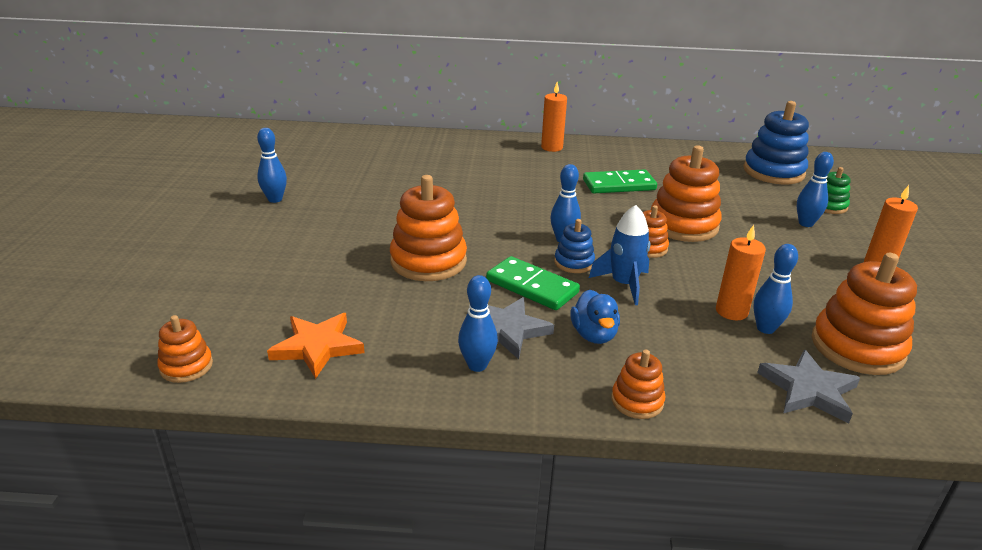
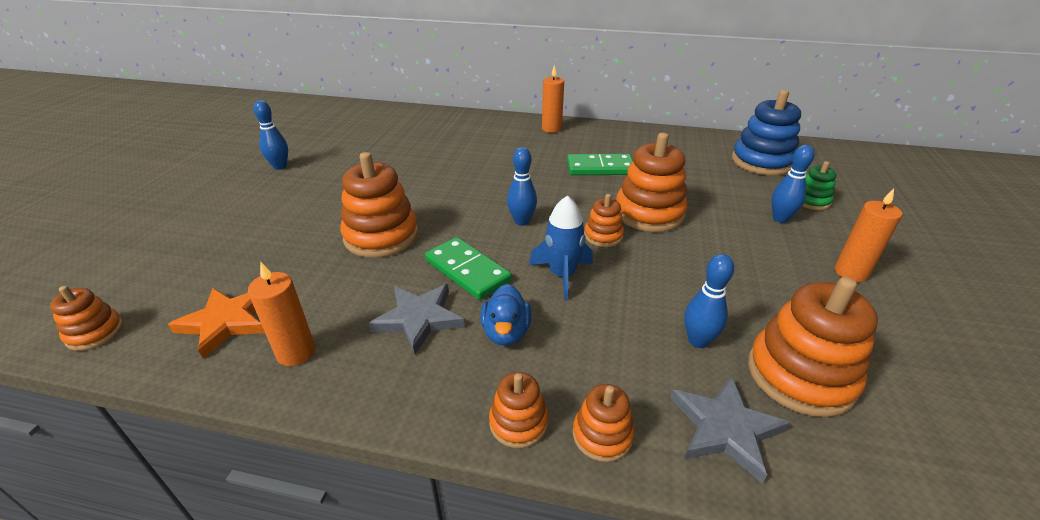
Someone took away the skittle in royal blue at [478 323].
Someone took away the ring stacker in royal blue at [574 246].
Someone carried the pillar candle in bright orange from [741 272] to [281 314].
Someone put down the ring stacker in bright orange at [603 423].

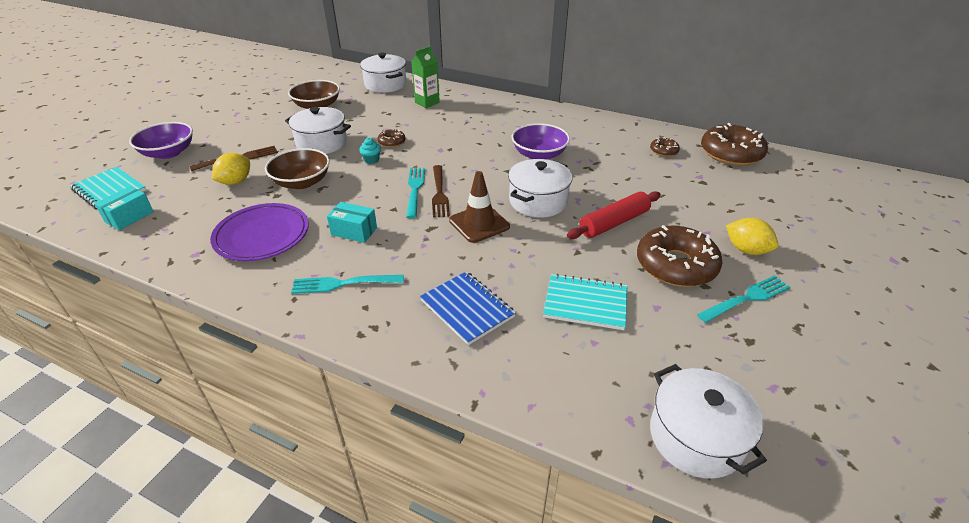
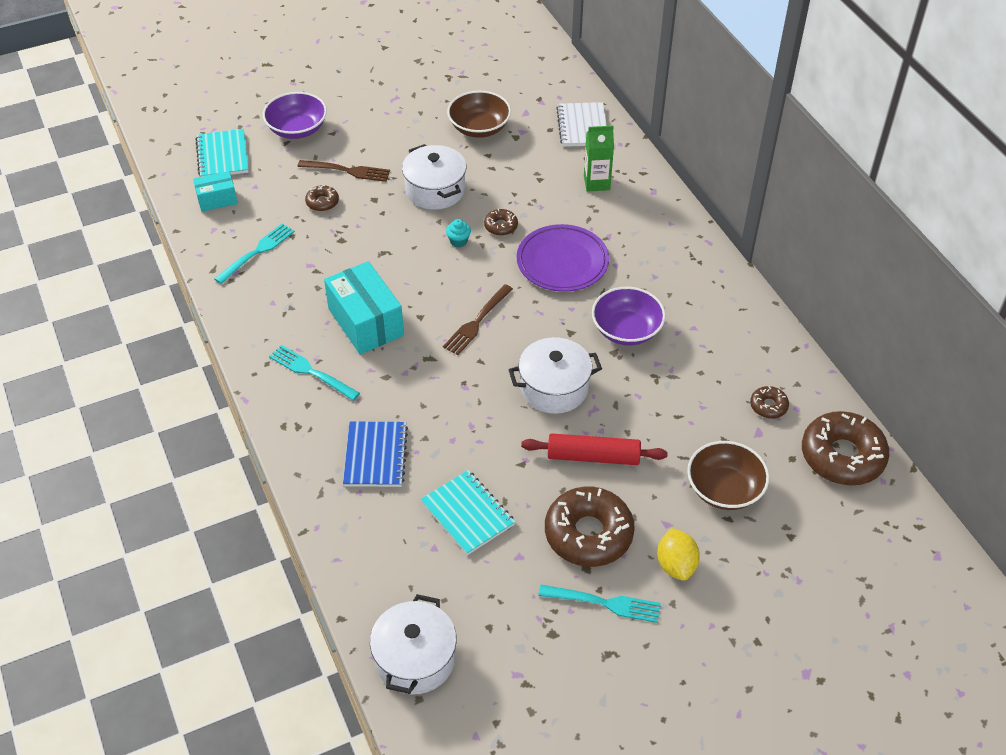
Someone carried the plate in purple from [259 232] to [563 258].
Someone swapped the citrus fruit in yellow at [231 169] for the doughnut in russet at [322 198].
Someone carried the serving bowl in russet from [297 168] to [728 475].
Someone scaled the package in aqua at [352 222] by 1.79.
Someone swapped the pot in pure white at [383 73] for the notebook in pure white at [581 124].
Someone carried the table fork in aqua from [415 193] to [255 253].
Someone took away the road cone in russet at [479 207].

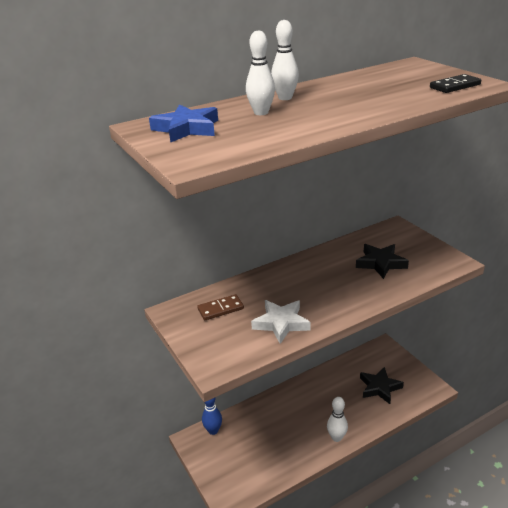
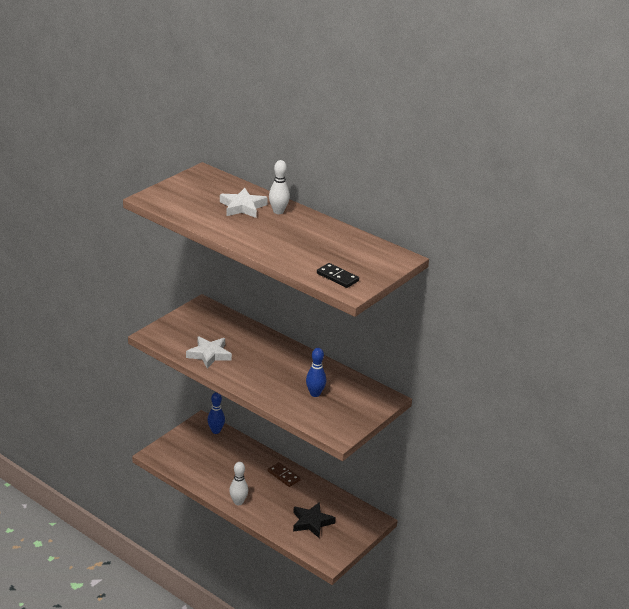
Someone took away the star shape in royal blue at [183 123].
Someone carried the domino in russet from [220 307] to [284 474].
Someone swapped the skittle in pure white at [260 72] for the star shape in pure white at [244 203].
Someone swapped the star shape in ebony at [382 261] for the skittle in royal blue at [316 372].

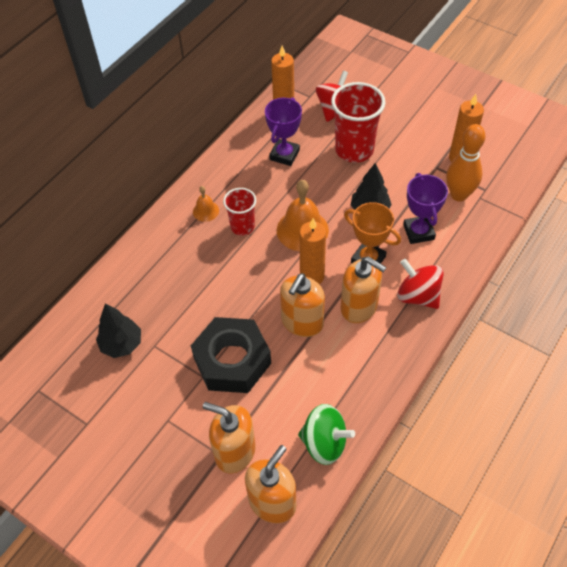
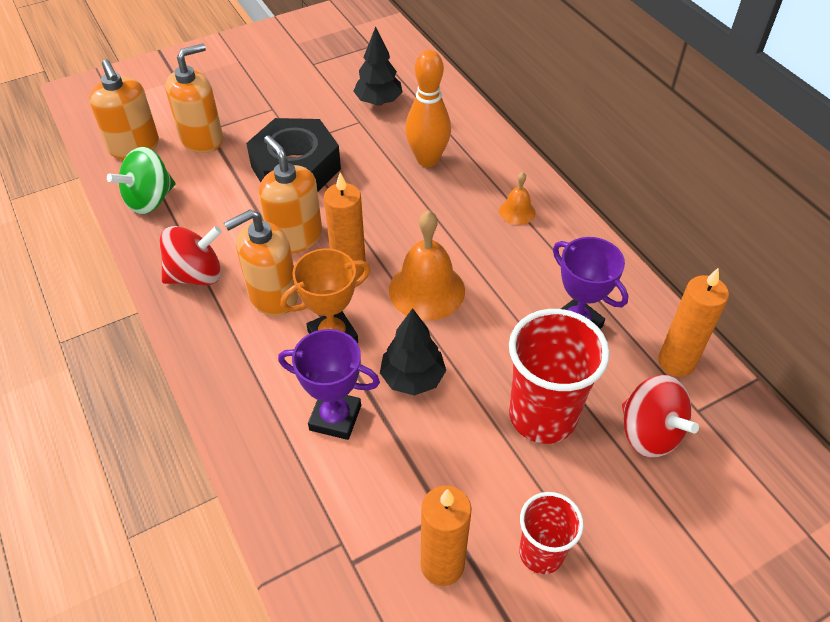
Someone carried the tumbler in red from [239 212] to [551 533].
Someone carried the toy top in red from [420 284] to [191 255].
Someone carried the skittle in bright orange from [466 162] to [428 108].

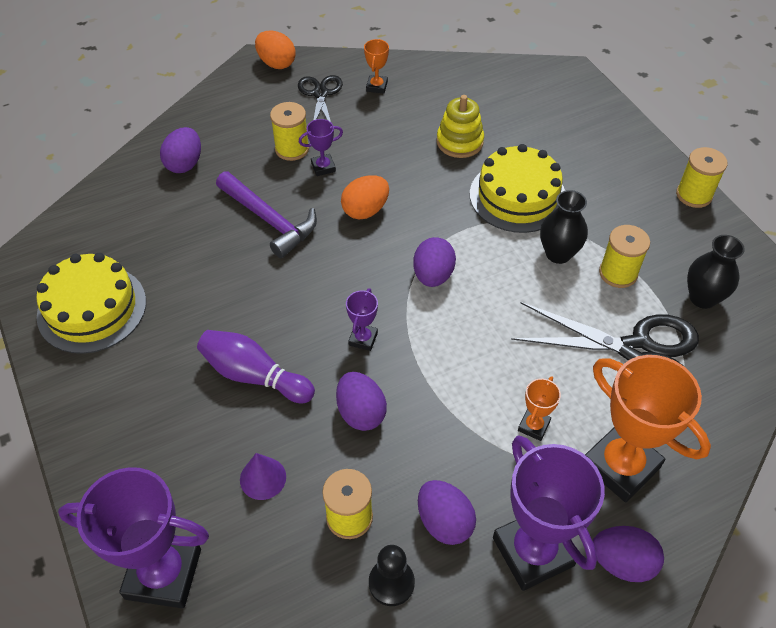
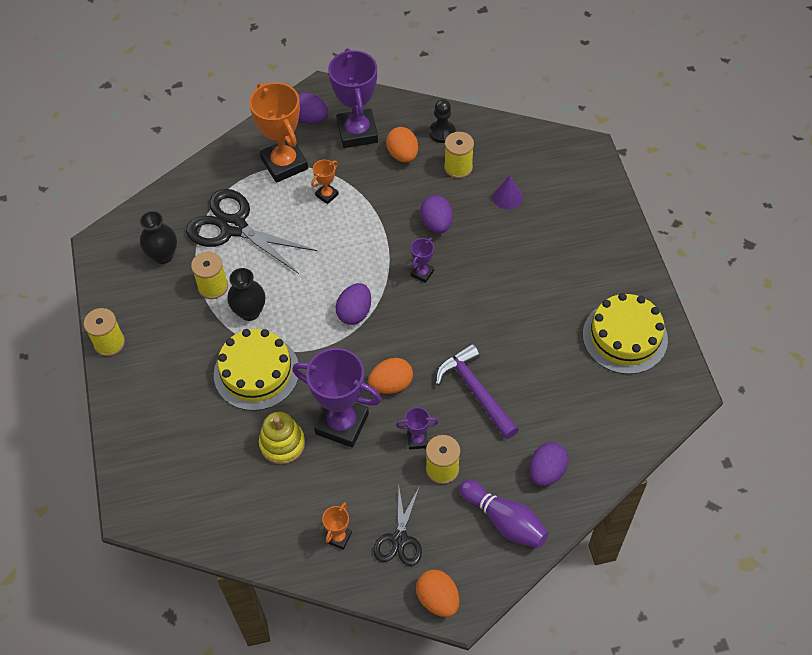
Someone carried the prize cup in purple from [133 537] to [337 398].
Someone carried the skittle in purple from [256 366] to [503 514].
Someone repainted the egg shape in purple at [447 512], which became the egg shape in bright orange at [402 145].

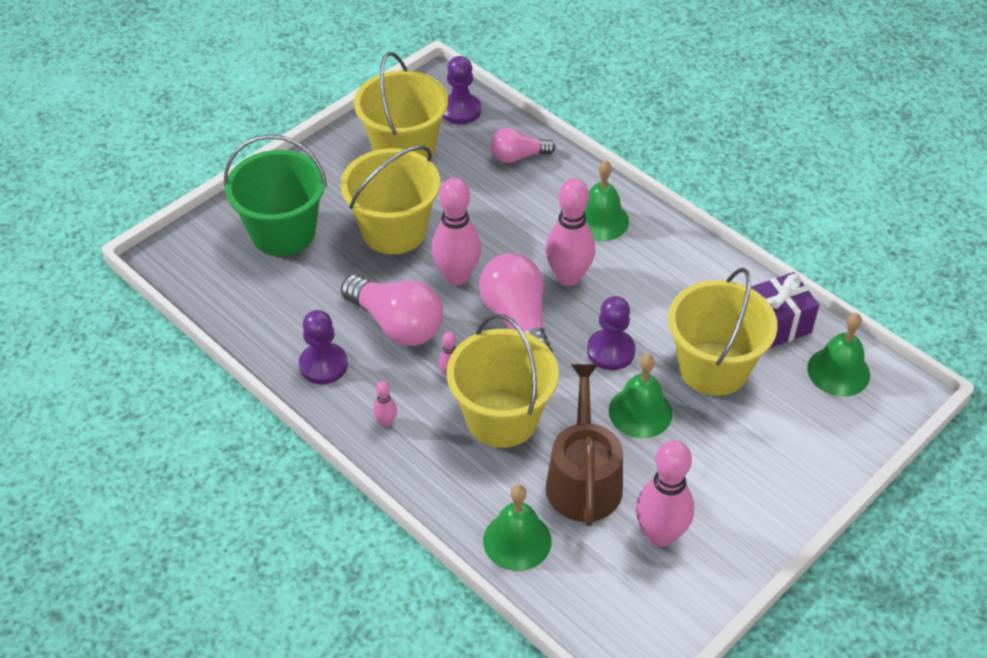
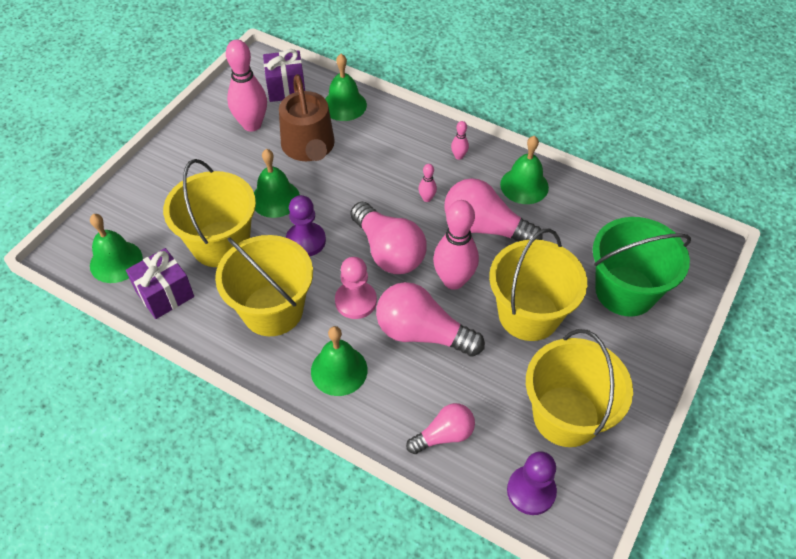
Someone swapped the chess pawn in purple at [323 347] for the bell in leaf-green at [524 170].
Someone carried the bucket in yellow from [503 381] to [264 285].
Someone swapped the skittle in rose-pink at [570 232] for the chess pawn in rose-pink at [356 288].
Someone put down the present in purple at [284 75].
Someone put down the bulb in rose-pink at [430 319].

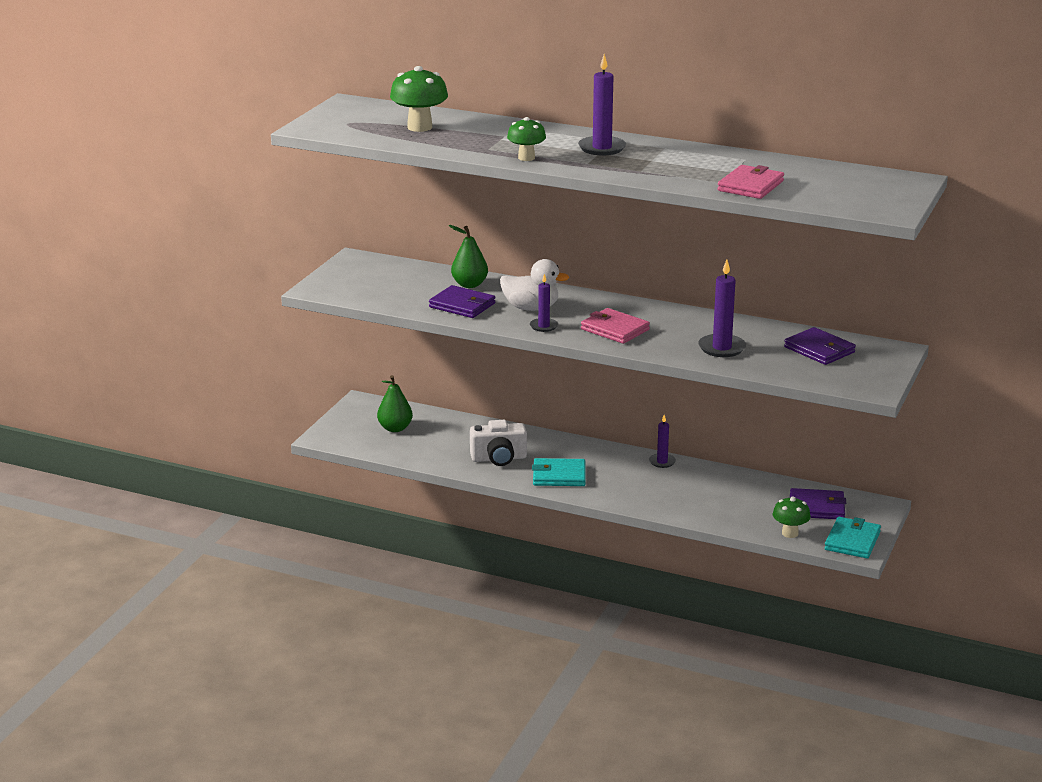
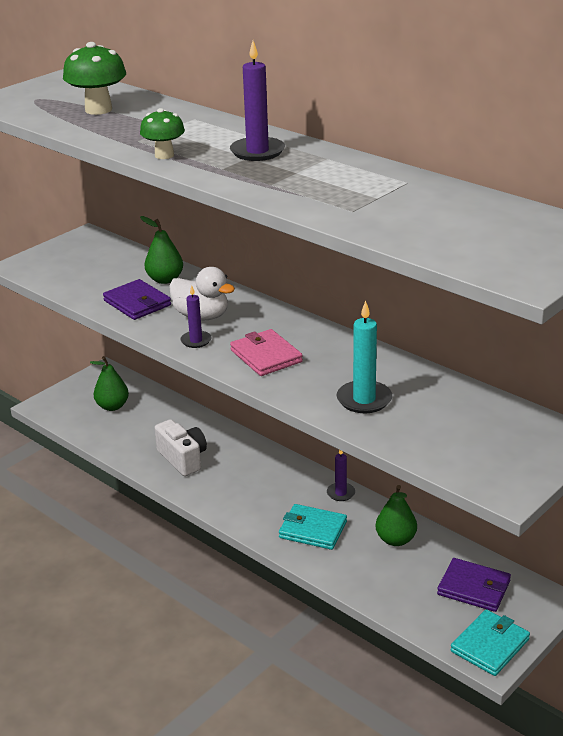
Someone rotated the compact camera in pure white at [498 443] by 135 degrees counterclockwise.
Someone carried the billfold in aqua from [559 472] to [313 527].
Someone repainted the pillar candle in purple at [722 308], which became the pillar candle in aqua at [364 356].
Someone took away the billfold in rose-pink at [750 182].
Someone took away the fungus in leaf-green at [792 517].
Someone took away the billfold in purple at [820 346].
Someone put down the pear in leaf-green at [396 515].

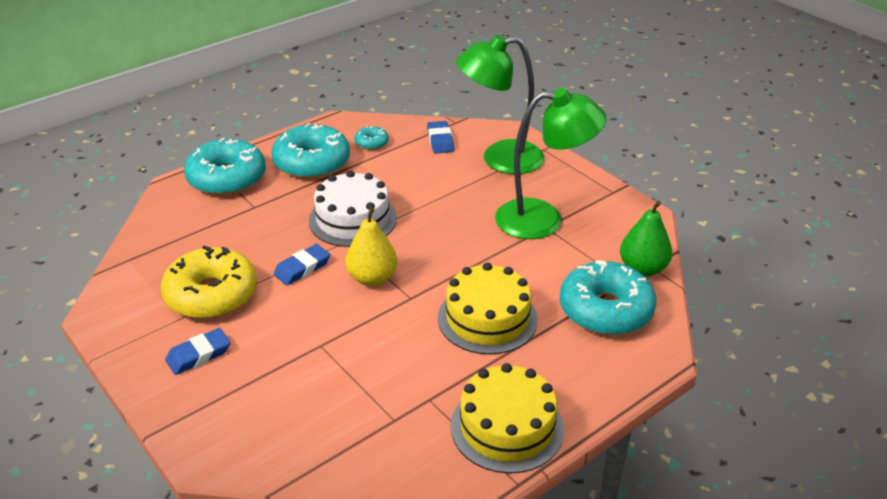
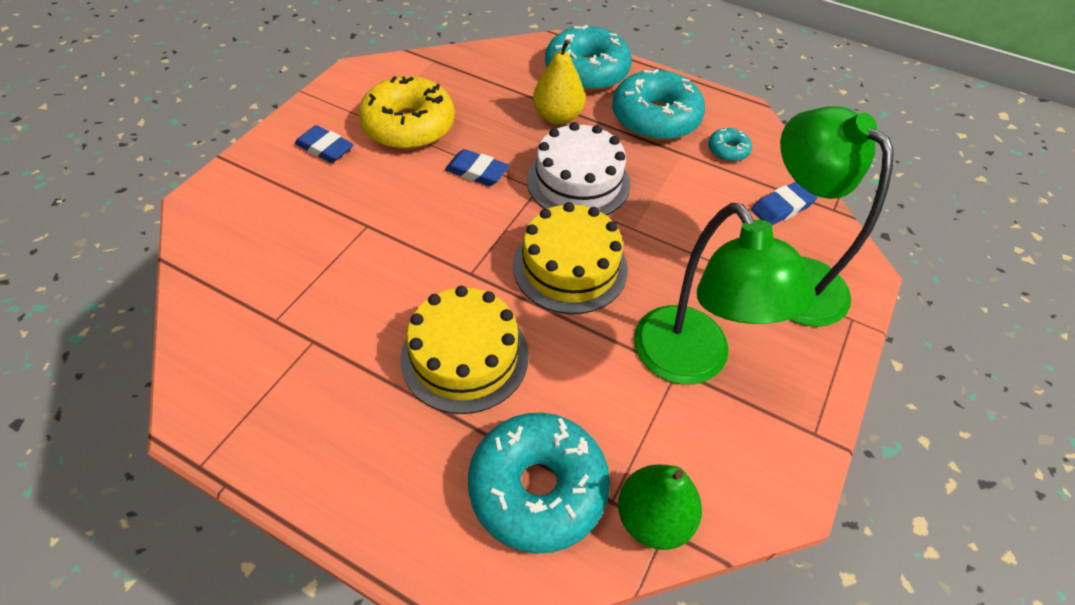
Someone carried the pear in yellow from [371 246] to [559 82].
Someone carried the cake in yellow from [507 418] to [570 258].

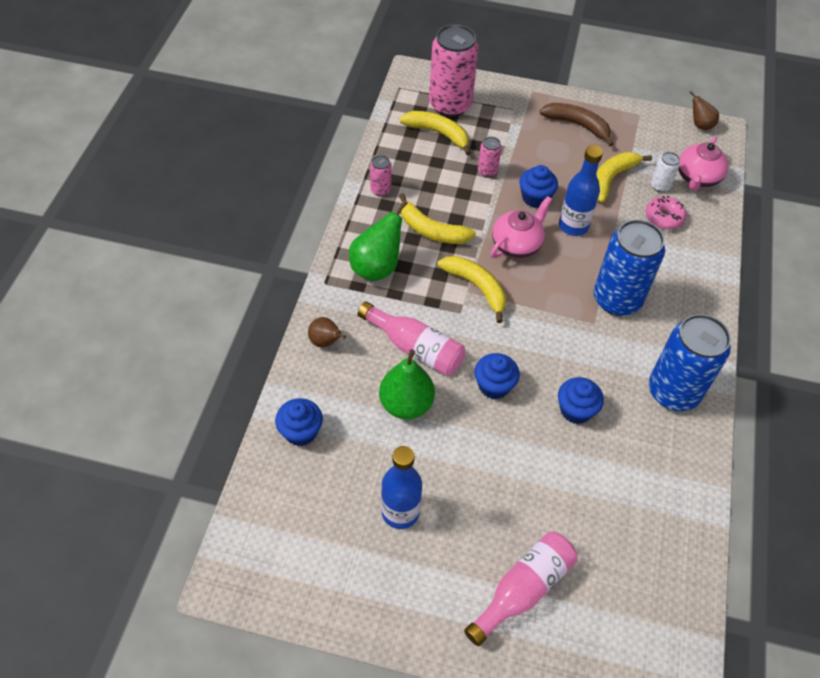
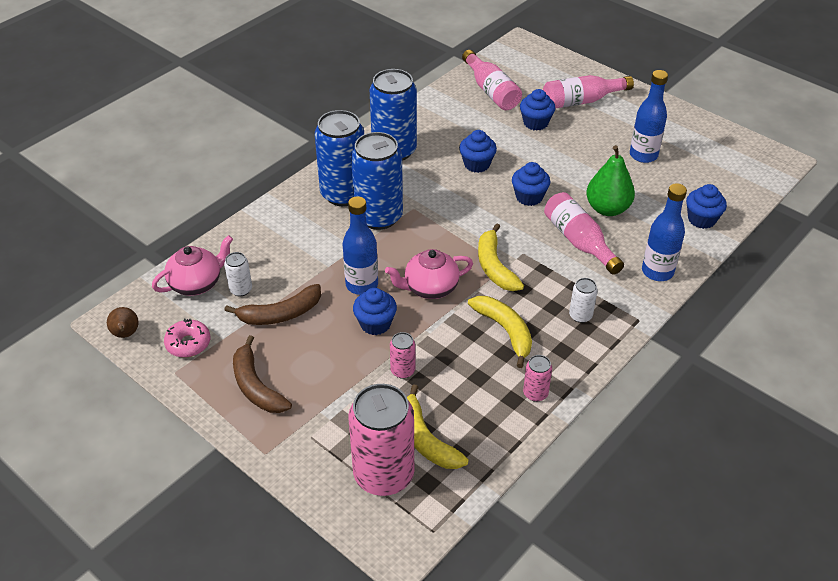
Someone swapped the pear in russet at [327 332] for the drink bottle in royal blue at [664 232].
Someone swapped the pear in leaf-green at [378 240] for the tin in pure white at [583 300].
Someone repainted the toy banana in yellow at [624 177], which became the toy banana in russet at [272 304].
Someone carried the doughnut in rose-pink from [666 212] to [187 338].
Someone put down the tin in royal blue at [339 158].
Someone put down the drink bottle in rose-pink at [492 80].
Someone put down the cupcake in royal blue at [538 109].

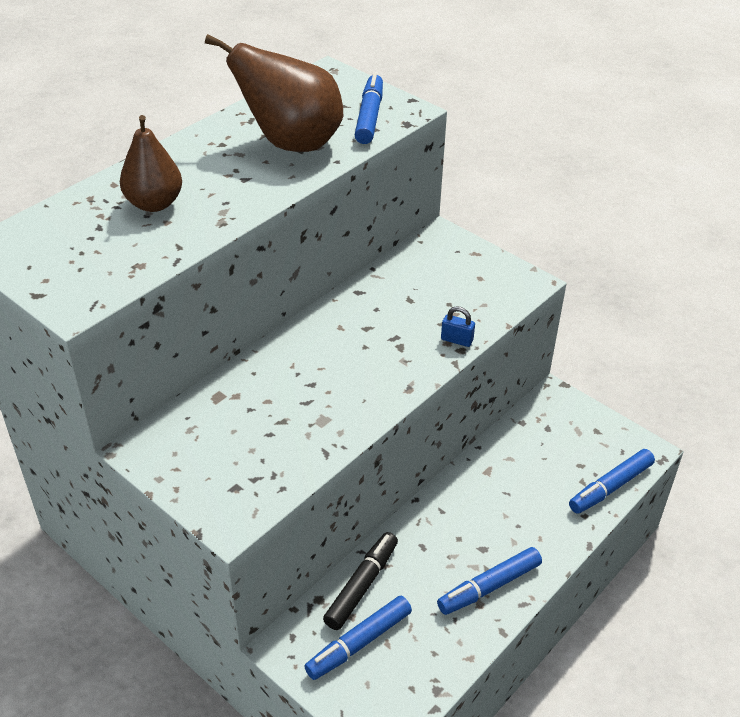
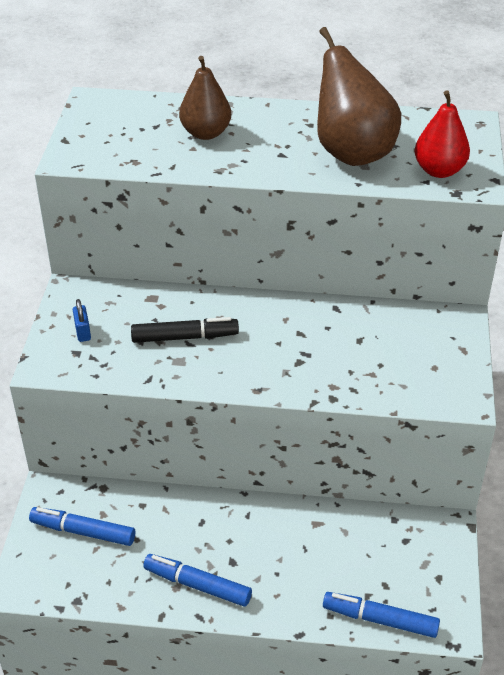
Someone carried the marker pen in ebony from [360 581] to [185 330].
Someone swapped the marker pen in royal blue at [369 108] for the pear in red at [442 134].
Someone carried the padlock in royal blue from [458 326] to [82 320].

